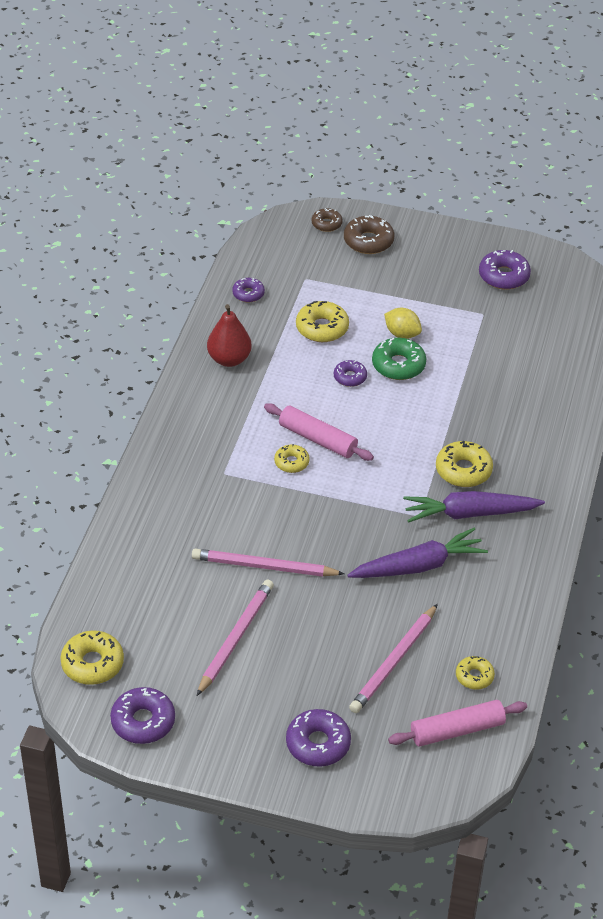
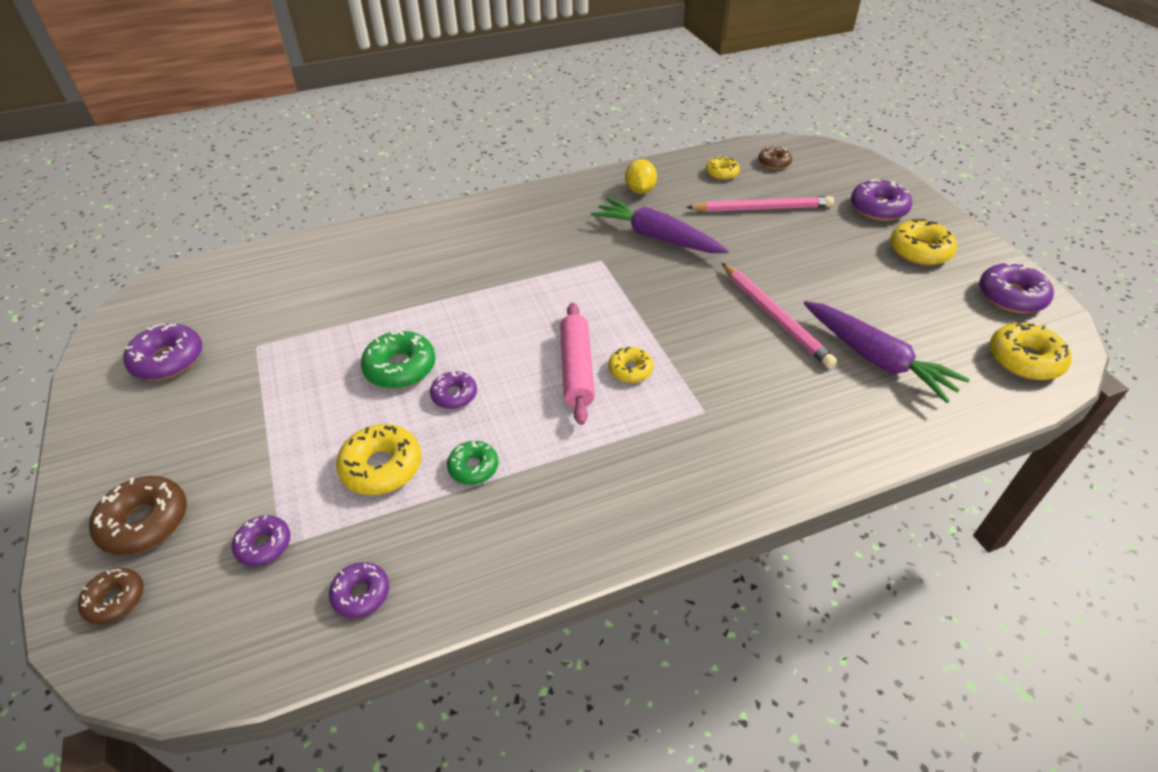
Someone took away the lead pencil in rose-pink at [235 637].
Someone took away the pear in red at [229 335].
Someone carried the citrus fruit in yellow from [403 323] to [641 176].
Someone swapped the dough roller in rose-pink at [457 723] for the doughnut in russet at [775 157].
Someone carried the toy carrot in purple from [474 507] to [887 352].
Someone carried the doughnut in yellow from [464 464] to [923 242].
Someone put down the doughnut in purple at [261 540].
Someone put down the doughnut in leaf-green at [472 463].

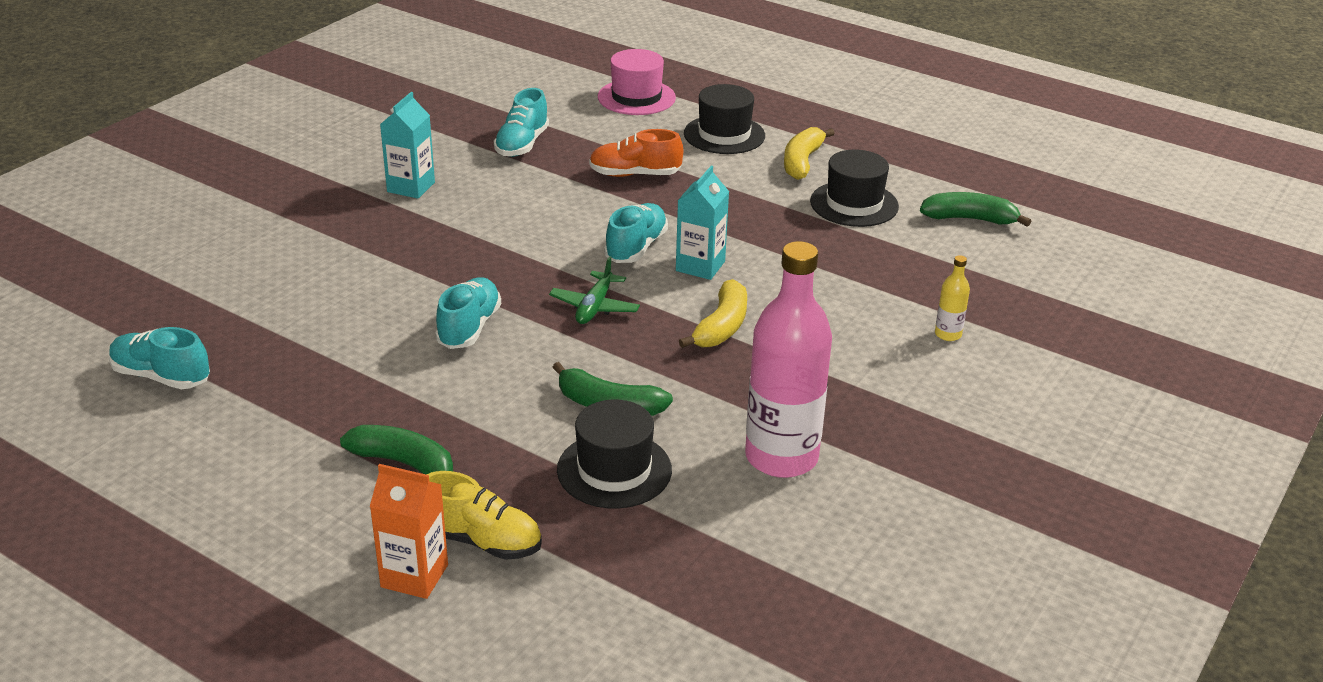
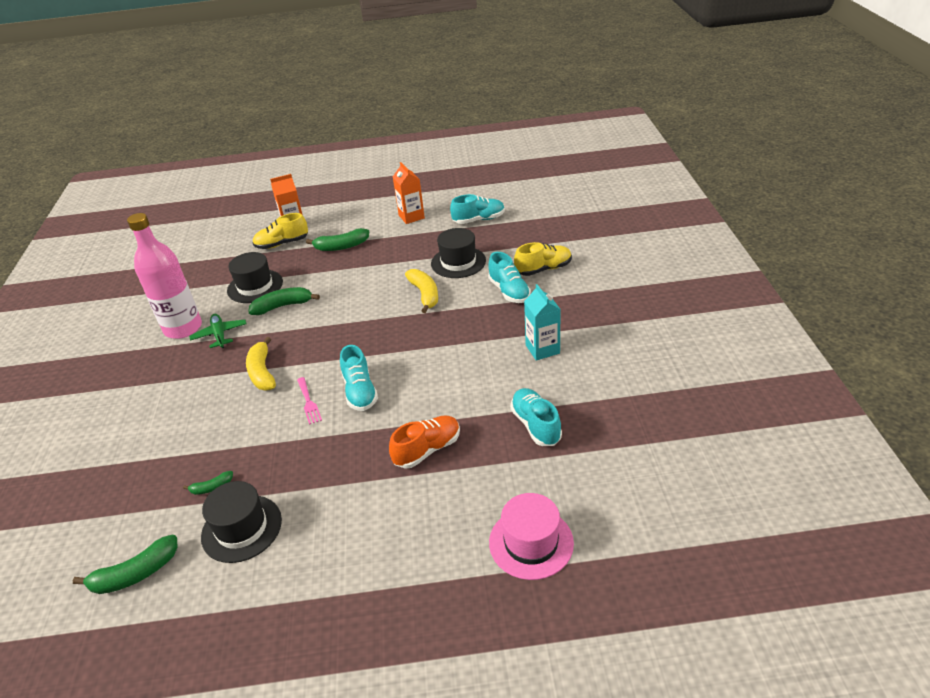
Someone carried the sneaker in aqua from [468 313] to [509 277].
Someone carried the toy plane in leaf-green from [594 290] to [217 331].
Someone swapped the juice carton in aqua at [702 223] for the table fork in rose-pink at [309 401].
Someone carried the hat in ebony from [724 119] to [458 253].
Someone carried the toy banana in yellow from [809 153] to [421 291].
Someone took away the drink bottle in yellow at [952 298].
Someone put down the toy banana in leaf-green at [208 483].
Someone put down the juice carton in bright orange at [409 193].
Someone put down the sneaker in yellow at [543 259].

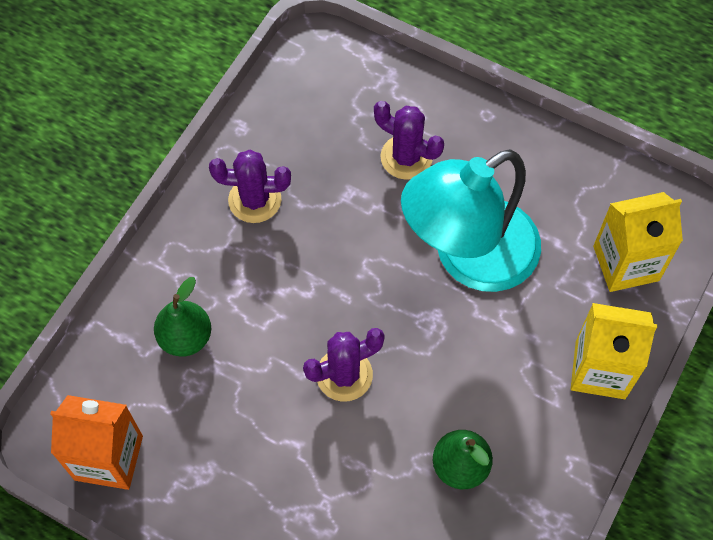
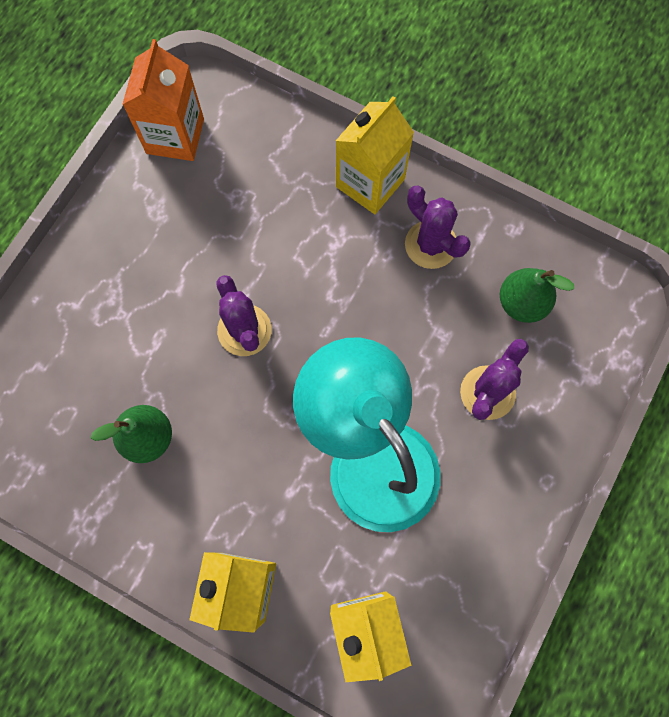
Someone carried the pear in leaf-green from [182 317] to [537 295].
Someone rotated the saguaro cactus in purple at [250 186] by 45 degrees counterclockwise.
Someone put down the juice carton in yellow at [375 155].

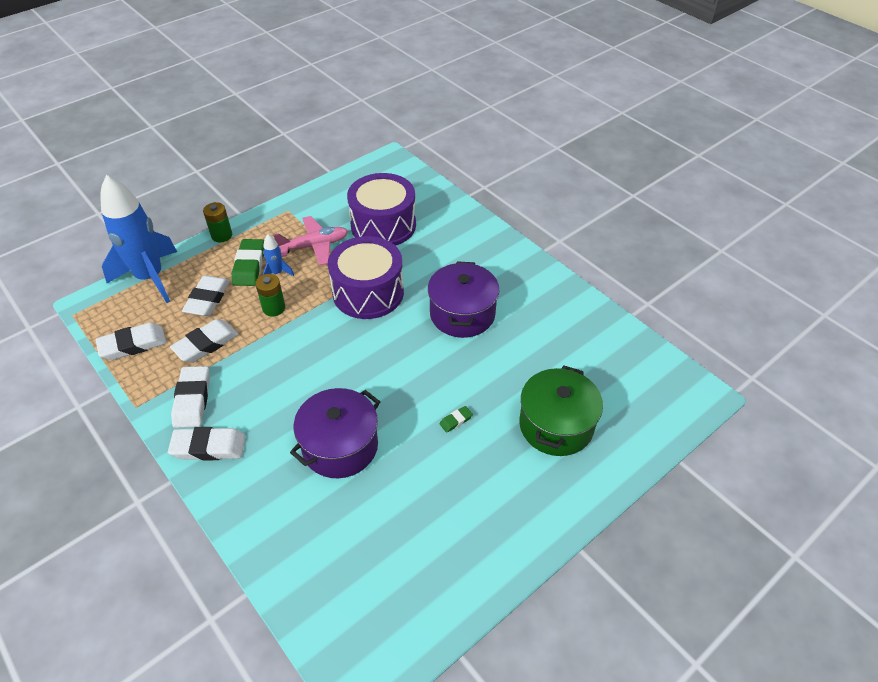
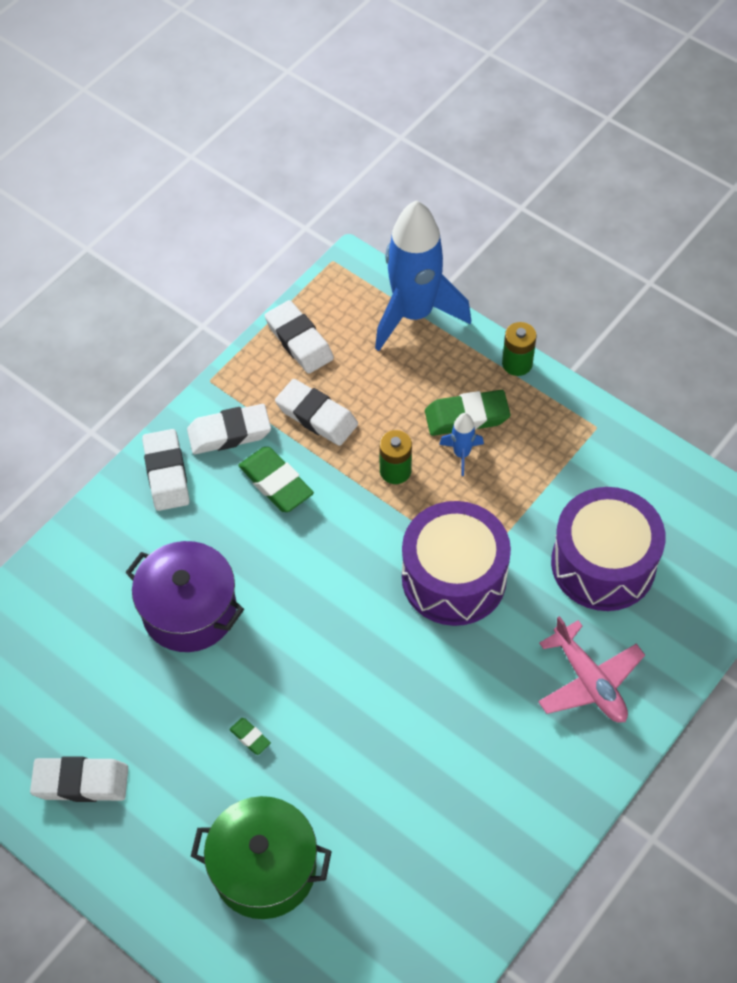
Someone carried the eraser in pure white from [206 295] to [79 779].
Someone carried the toy plane in rose-pink from [310 241] to [591 669].
Someone took away the pot in purple at [463 299].
Someone put down the eraser in leaf-green at [276 479].

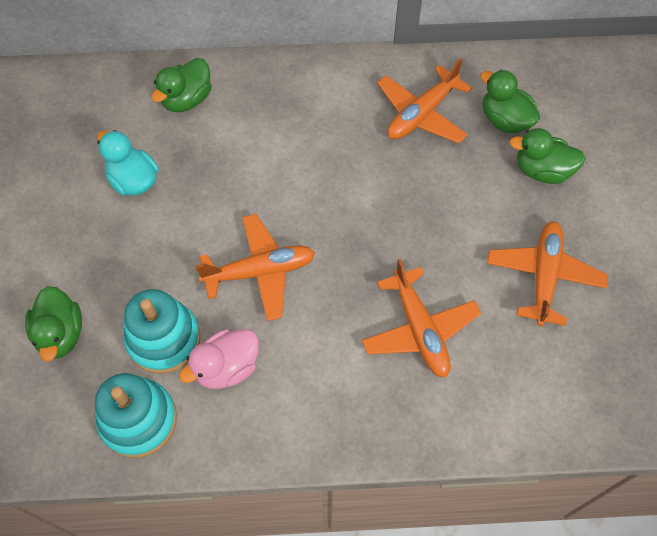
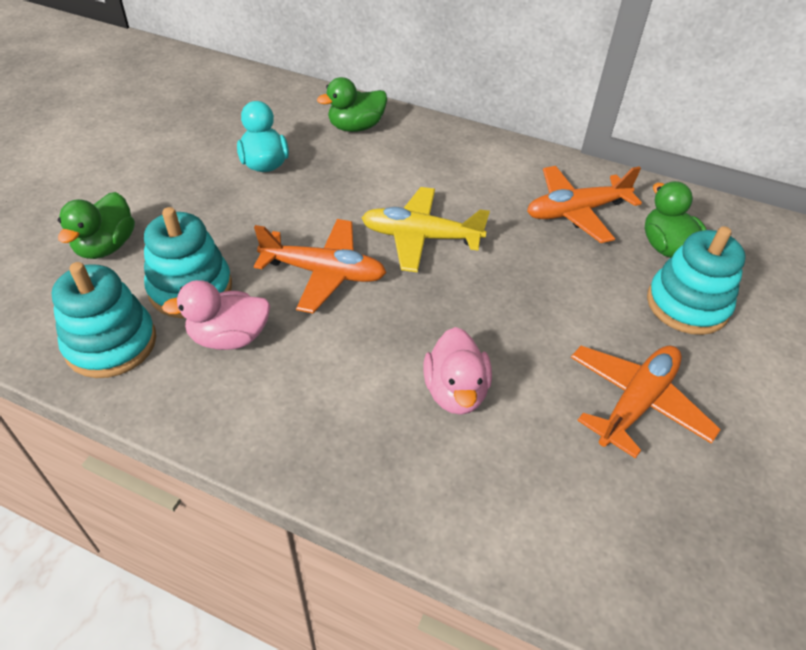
Someone swapped the toy plane in bright orange at [421 318] for the rubber duck in rose-pink at [457 371].
Someone swapped the rubber duck in leaf-green at [547 156] for the ring stacker in aqua at [696 280].
Someone put down the toy plane in yellow at [425 229].

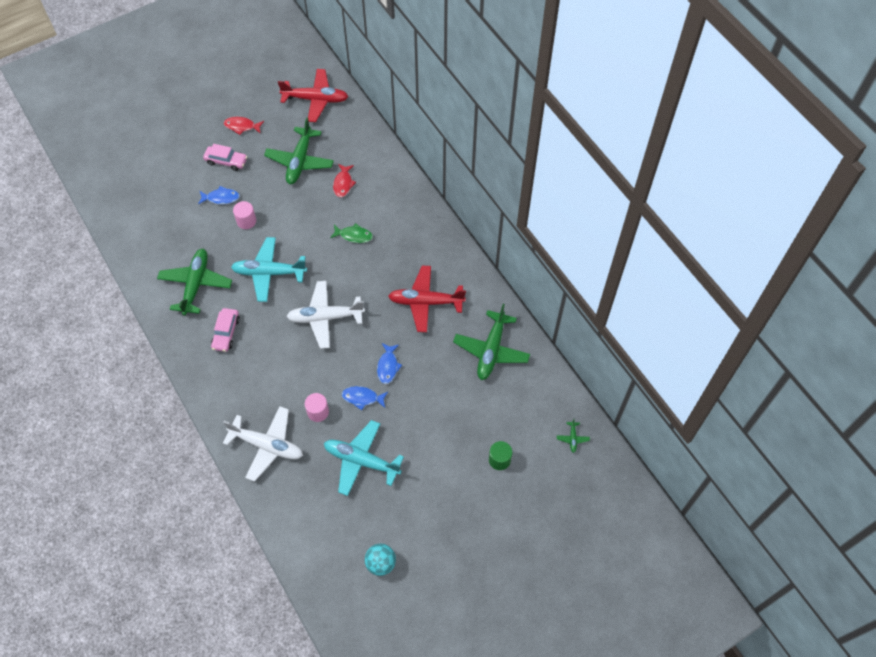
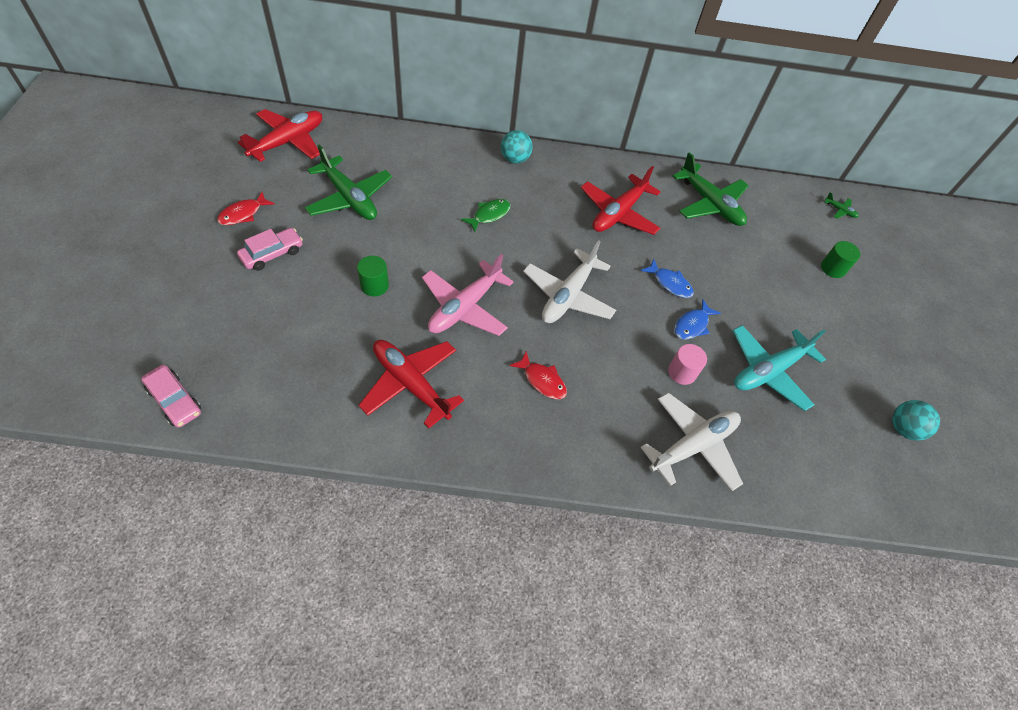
Someone repainted the toy plane in leaf-green at [194 282], which became the toy plane in red at [411 384].
Someone took away the fish in royal blue at [219 195].
Someone carried the toy car in rose-pink from [225 330] to [171 396].
Someone repainted the toy plane in aqua at [269 269], which became the toy plane in rose-pink at [468 295].
Someone repainted the solid cylinder in rose-pink at [244 215], which became the solid cylinder in leaf-green at [373 276].
Someone carried the fish in red from [344 181] to [538 375].
Someone put down the play ball in aqua at [517 147].

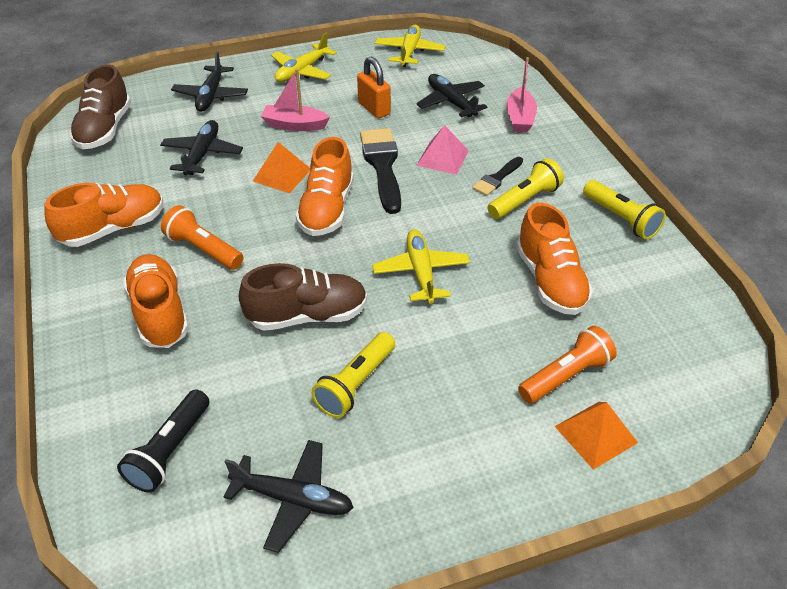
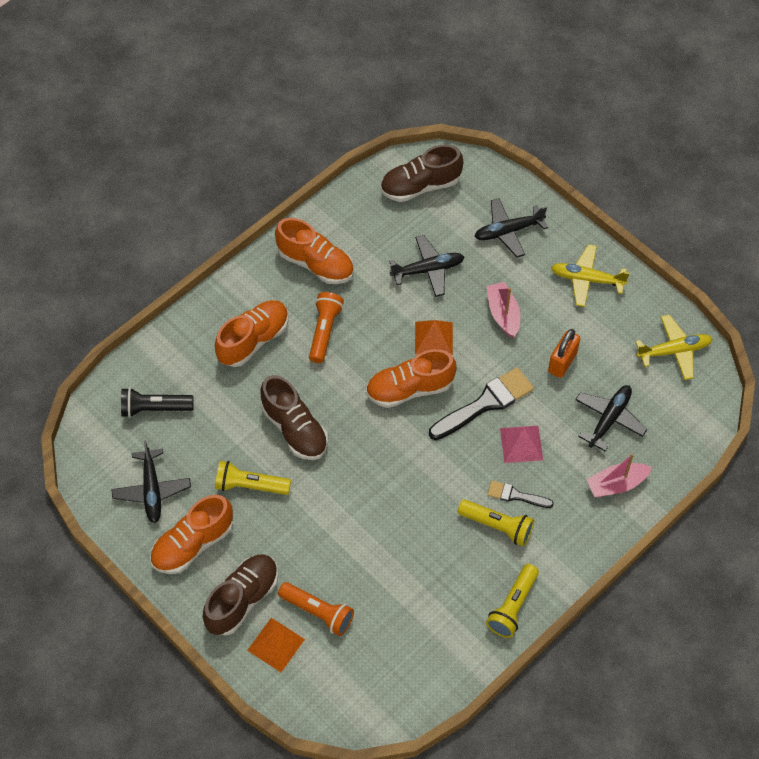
Someone took away the toy plane in yellow at [421 266].
Someone carried the sneaker in bright orange from [554 259] to [191 534].
Someone put down the sneaker in russet at [240 595].

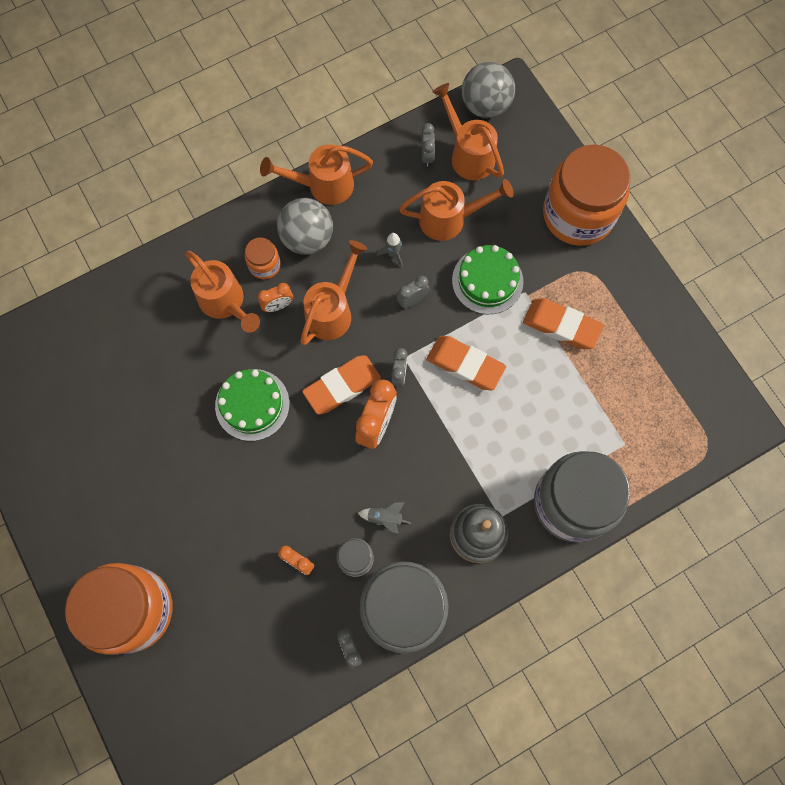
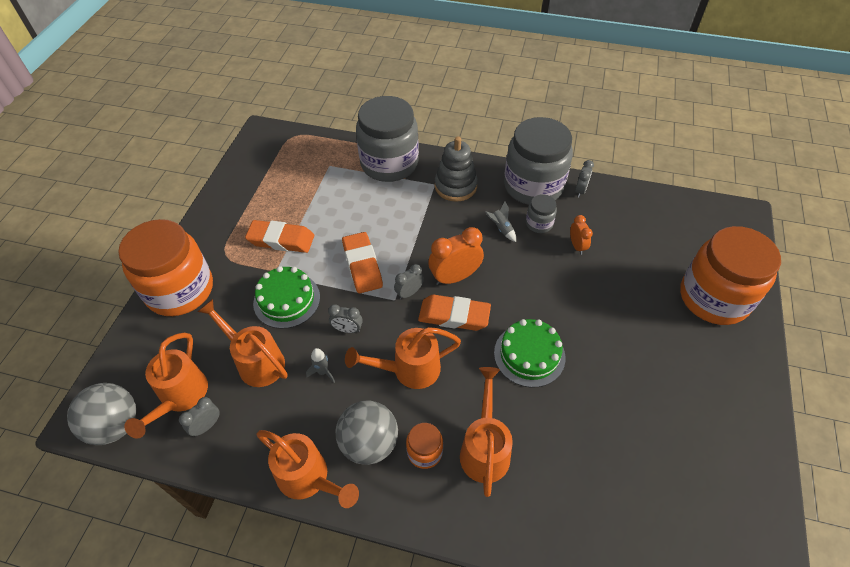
Someone took away the bedside clock in bright orange at [275 297].
Someone rotated the eraser in bright orange at [563 323] by 60 degrees counterclockwise.

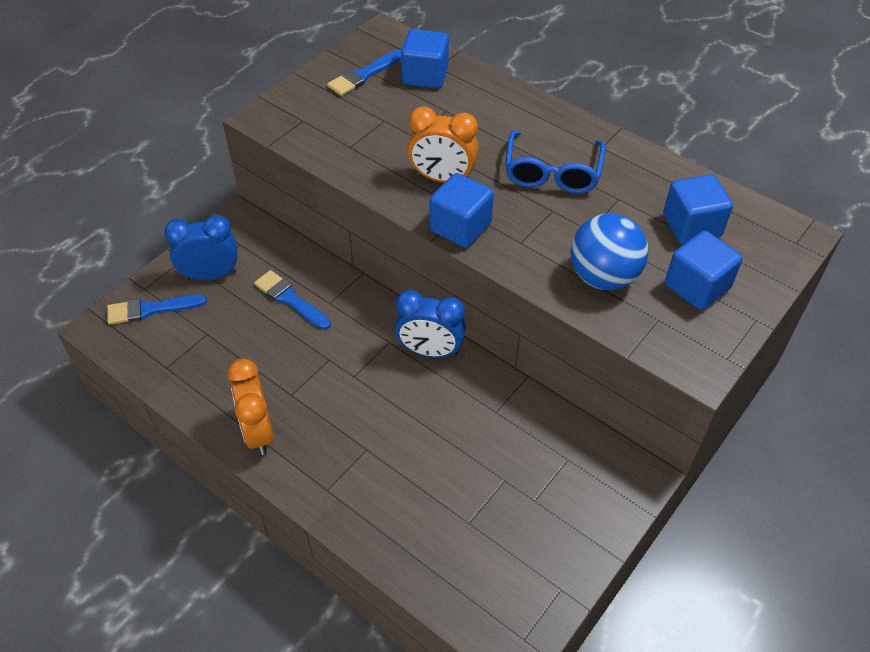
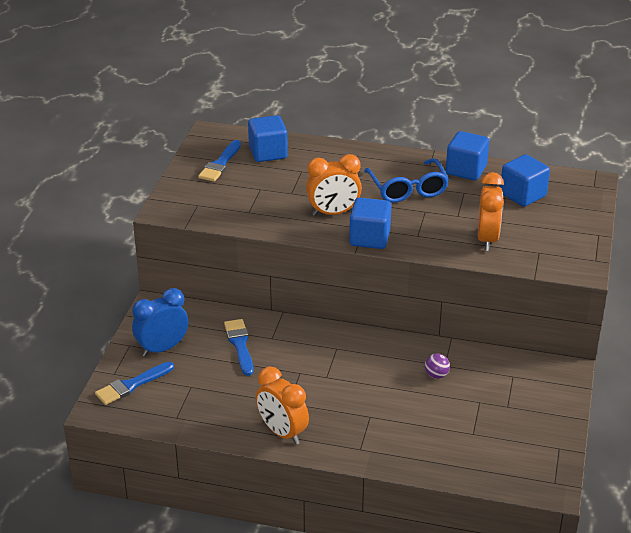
Someone rotated the paintbrush in royal blue at [292 300] by 60 degrees clockwise.
Someone took away the bedside clock in royal blue at [430 324].
Someone swapped the play ball in royal blue at [609 251] for the bedside clock in bright orange at [491 211].
Someone carried the block in royal blue from [704 270] to [467 155].
Someone put down the play ball in purple at [437 366].

